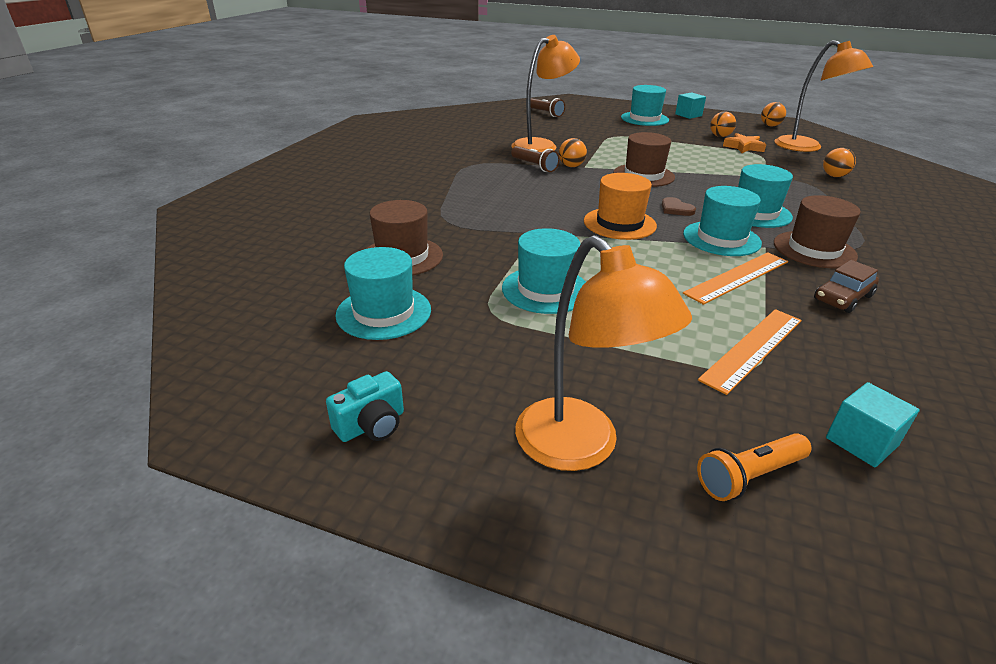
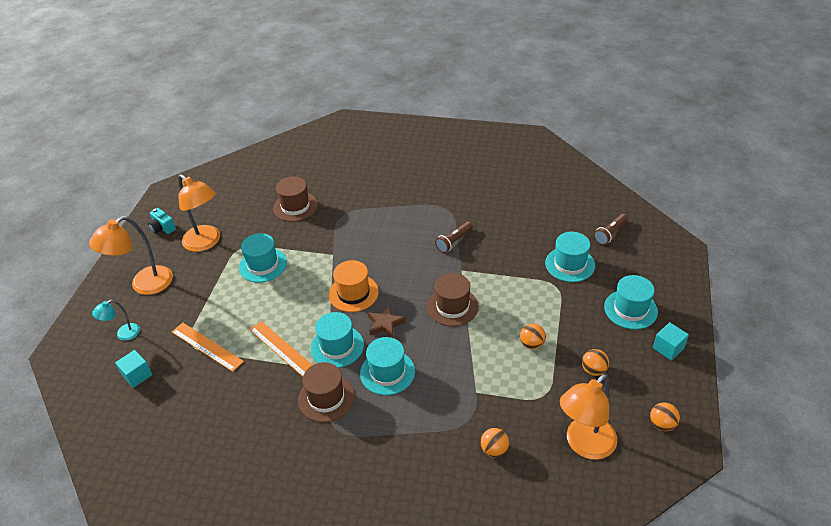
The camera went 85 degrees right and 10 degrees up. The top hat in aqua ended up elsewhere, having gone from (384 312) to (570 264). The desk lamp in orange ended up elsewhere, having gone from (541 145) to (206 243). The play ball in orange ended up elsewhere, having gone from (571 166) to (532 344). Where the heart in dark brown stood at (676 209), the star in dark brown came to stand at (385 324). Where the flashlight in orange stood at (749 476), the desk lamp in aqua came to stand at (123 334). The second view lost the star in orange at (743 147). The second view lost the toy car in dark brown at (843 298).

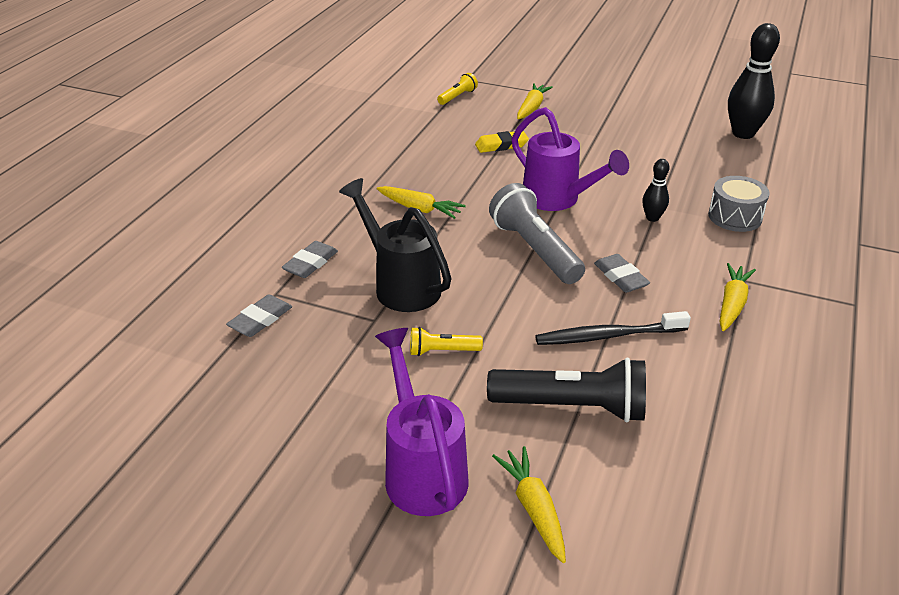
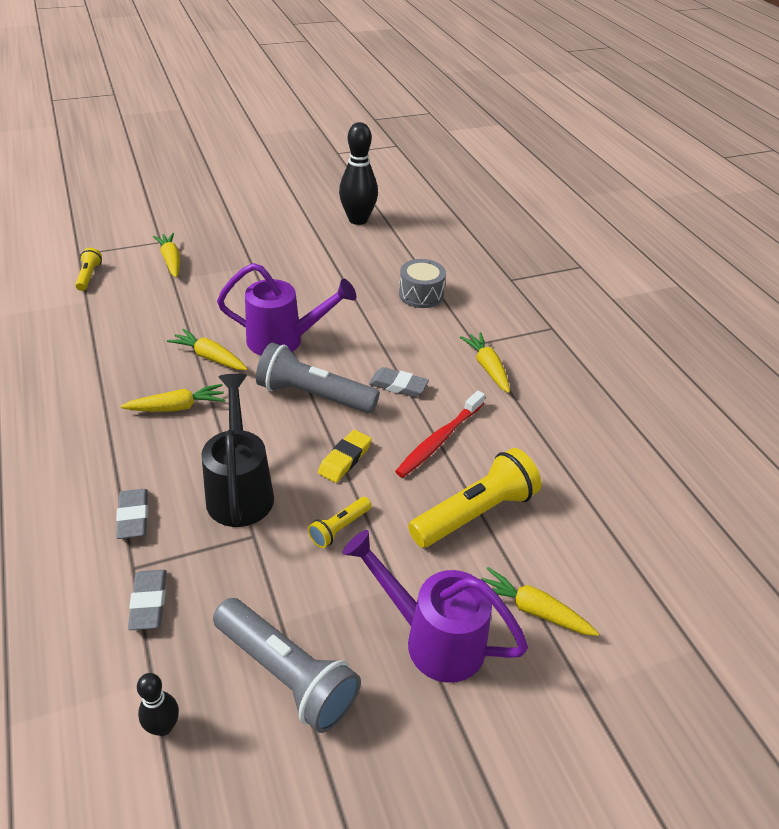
The camera went 45 degrees left and 5 degrees up. The sprinkling can in ebony at (400 284) ended up facing another way, 75 degrees clockwise from before. The eraser in golden ended up elsewhere, having gone from (501 145) to (345 459). What was the flashlight in ebony at (572 407) turned into the flashlight in golden at (475 513). What was the dental brush in ebony at (608 336) turned into the dental brush in crimson at (439 440). The skittle in ebony ended up elsewhere, having gone from (652 218) to (163 727). The second view gained the carrot in golden at (209 357). The second view gained the flashlight in gray at (286 674).

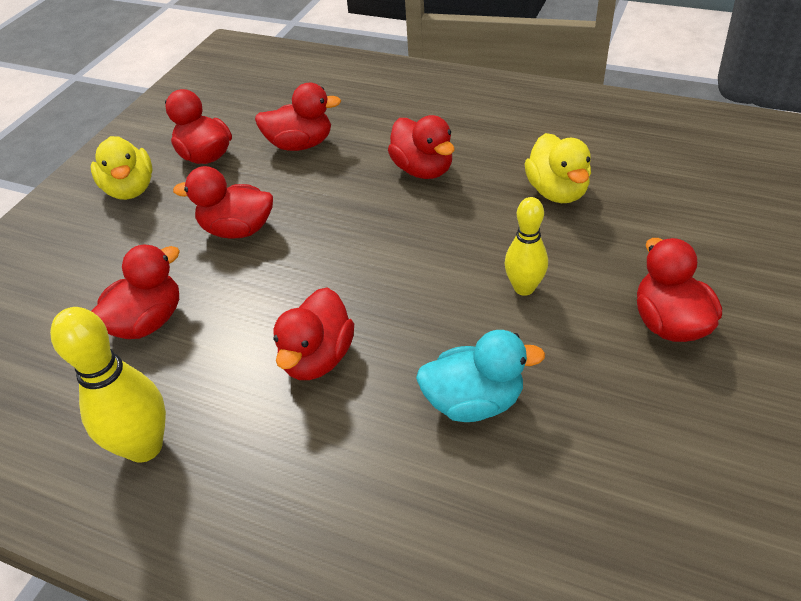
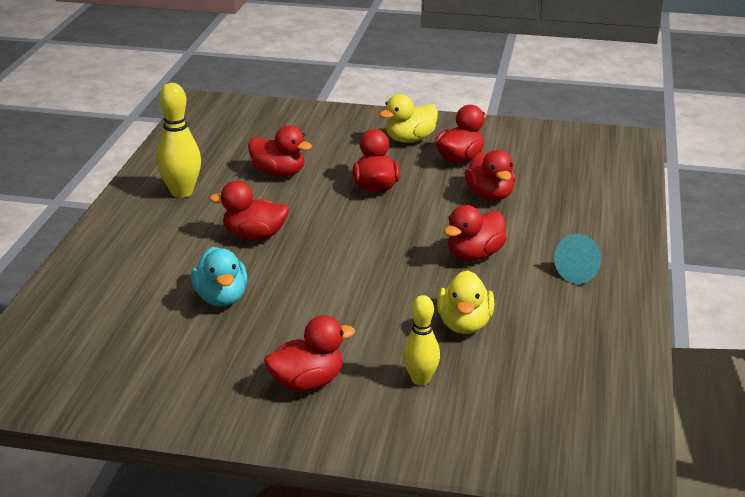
The camera went 75 degrees right and 15 degrees down. The skittle in golden ended up elsewhere, having gone from (524 288) to (420 379). The rubber duck in golden at (557 191) ended up facing another way, 60 degrees counterclockwise from before. The second view gained the cone in aqua at (580 272).

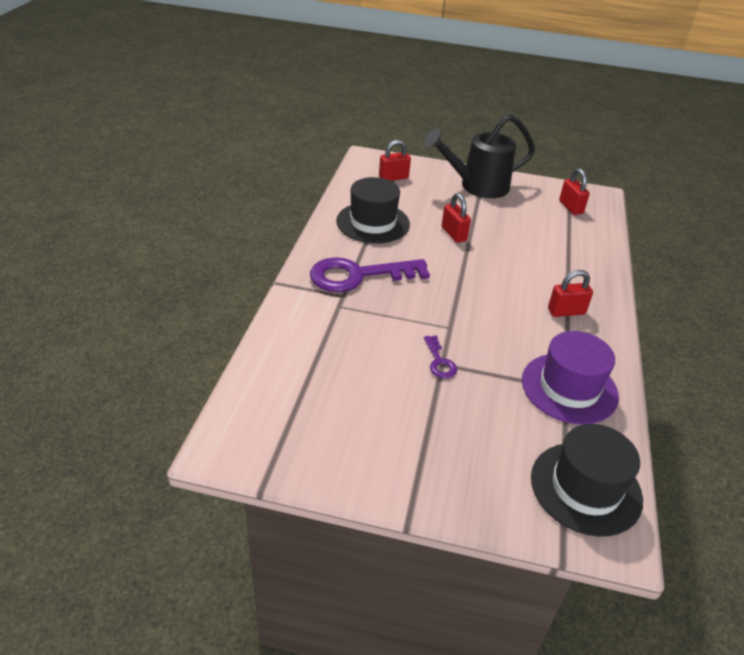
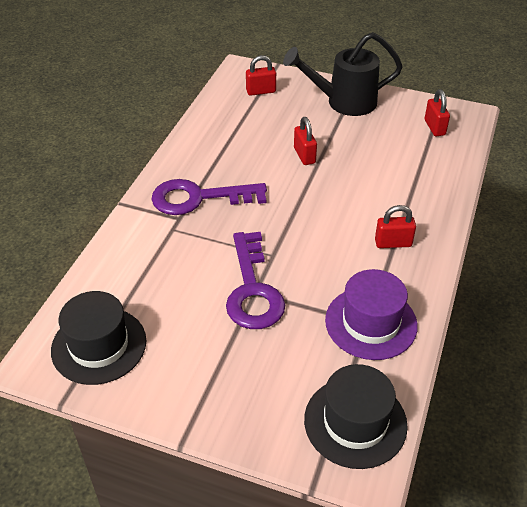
The camera went 10 degrees right and 5 degrees up. The top hat in ebony ended up elsewhere, having gone from (373 223) to (99 345). The size of the key in royal purple at (439 361) changed by a factor of 2.25.

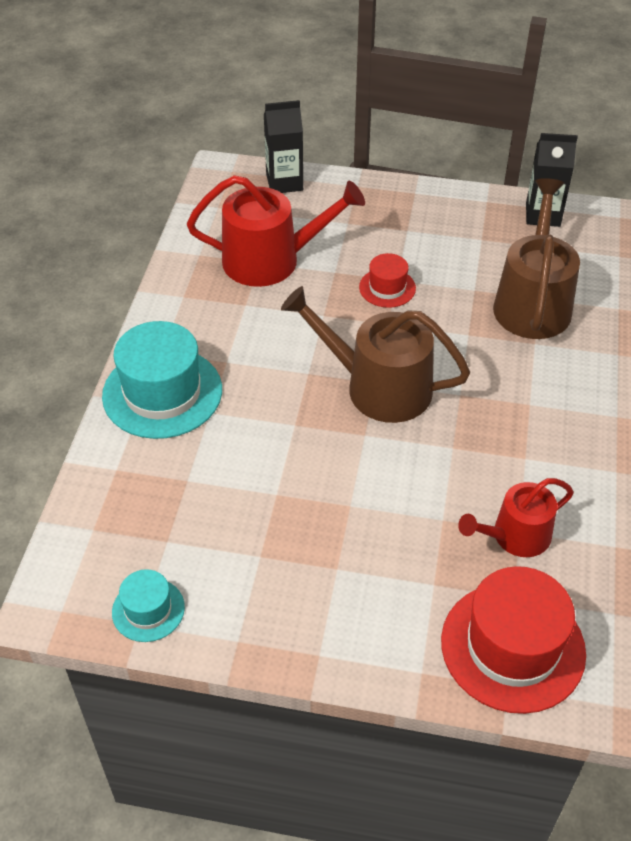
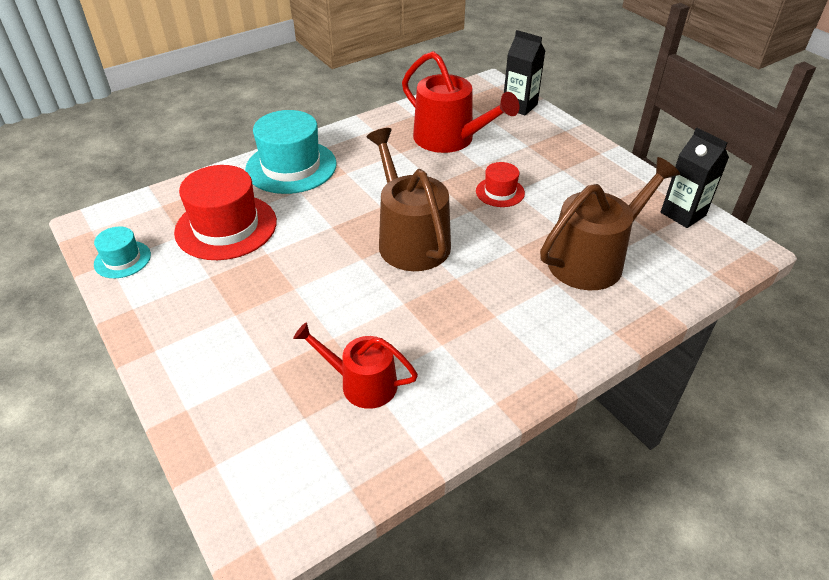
The camera went 45 degrees right and 5 degrees down. The top hat in crimson ended up elsewhere, having gone from (512 646) to (226 227).

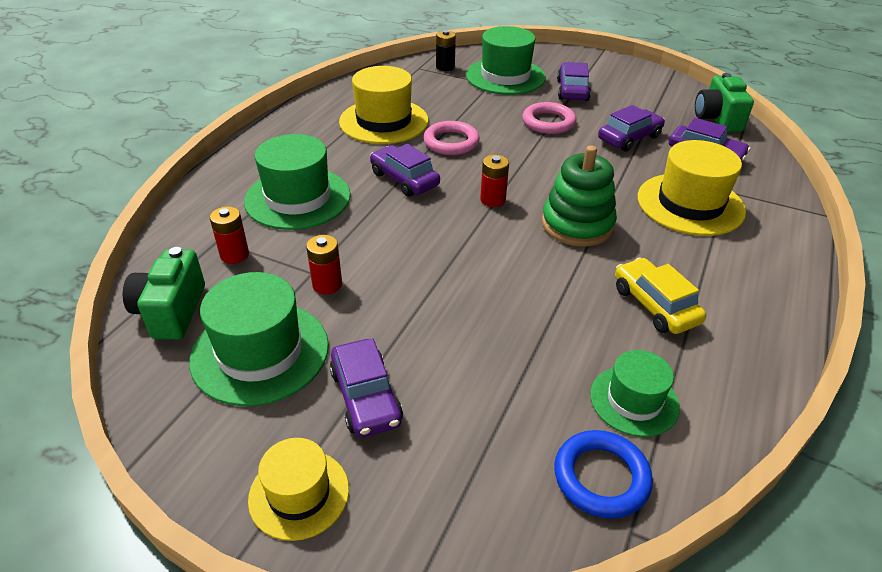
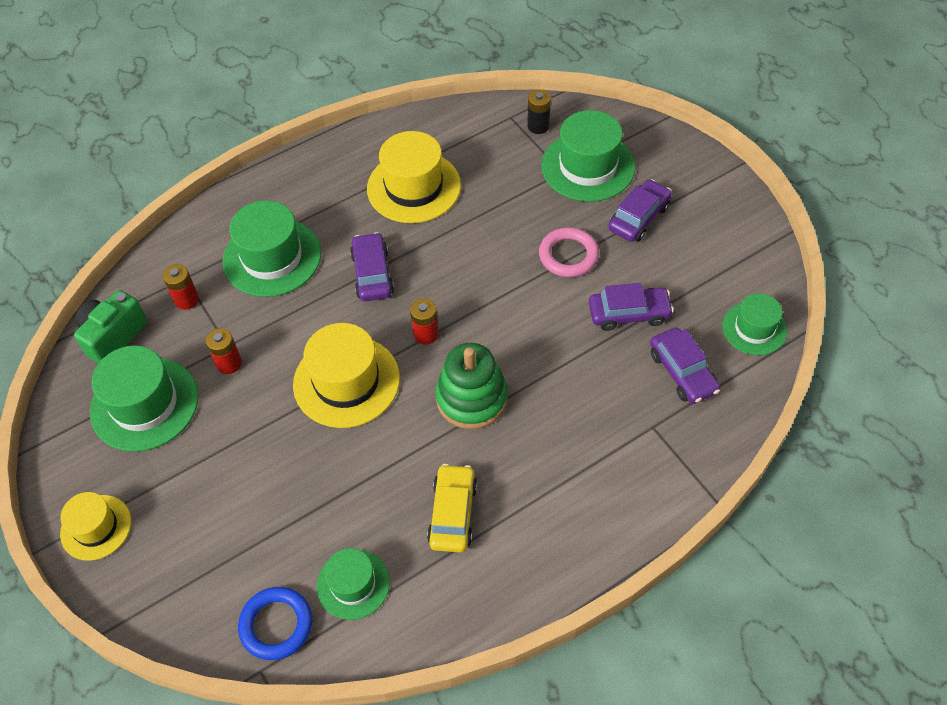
The camera went 35 degrees right and 15 degrees up. The second view lost the toy car in royal purple at (366 397). The second view lost the ring in rose-pink at (451 142). The top hat in golden ended up elsewhere, having gone from (690 204) to (346 381). Where the compact camera in emerald stood at (717 119), the top hat in emerald came to stand at (754 328).

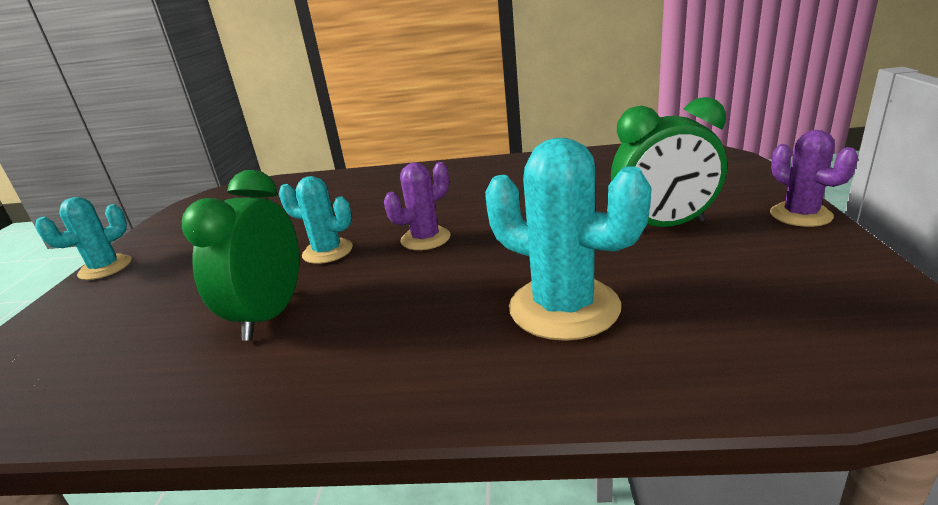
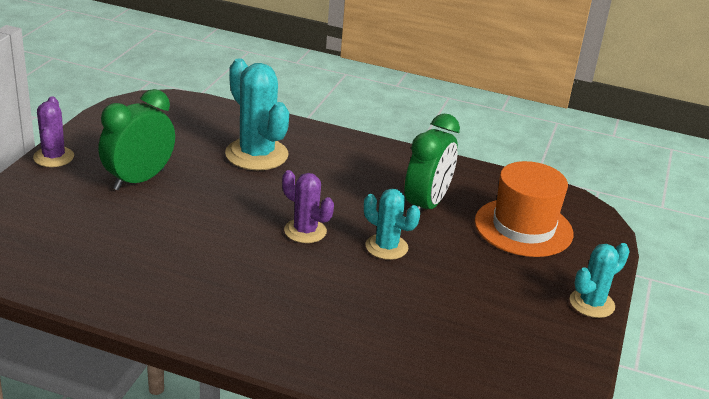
The camera went 170 degrees left and 5 degrees up. The cactus in royal purple at (425 239) ended up facing another way, 60 degrees clockwise from before. The clock in emerald at (664 226) ended up facing another way, 60 degrees counterclockwise from before. The second view gained the top hat in orange at (523 227).

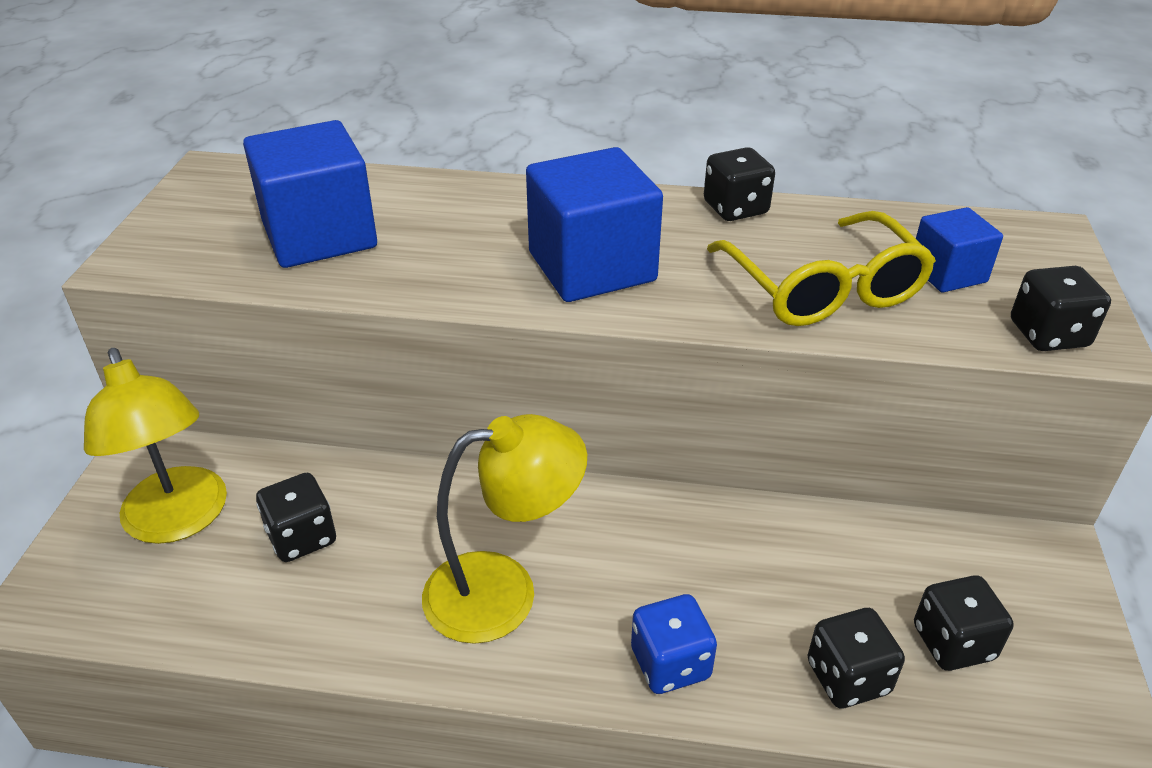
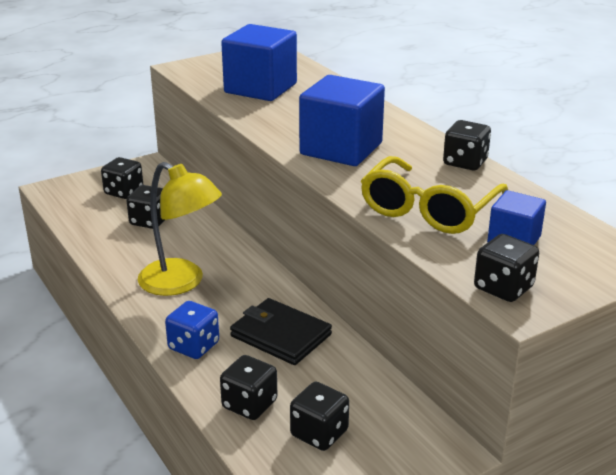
The camera went 50 degrees right and 10 degrees down. Where the desk lamp in golden stood at (180 521), the game die in ebony came to stand at (124 192). The second view gained the wallet in ebony at (280 335).

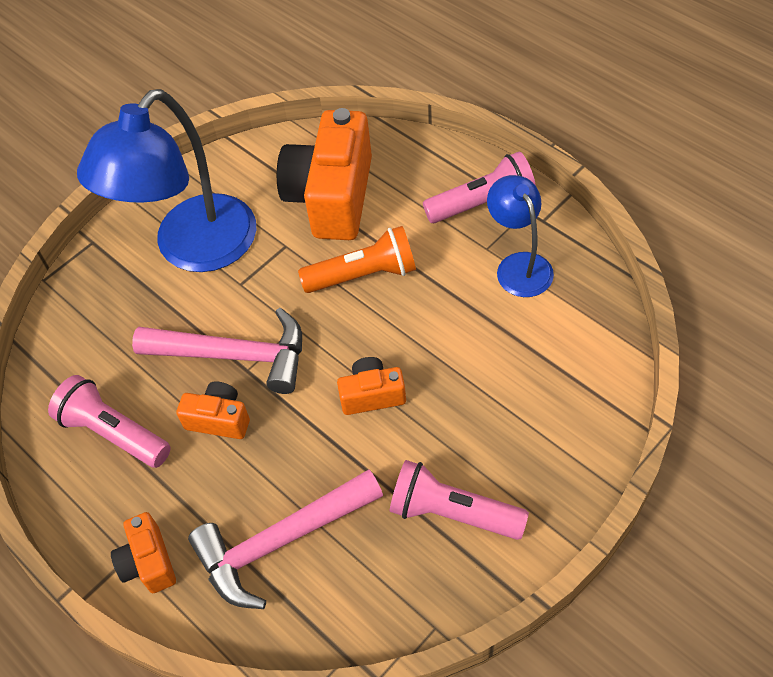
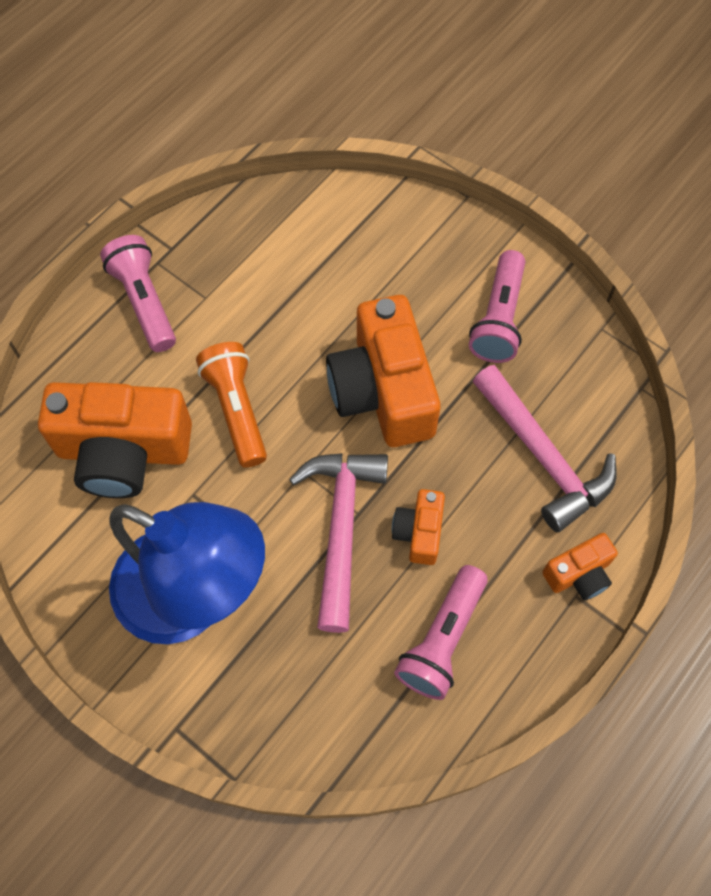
The camera went 100 degrees left and 10 degrees up. The size of the compact camera in orange at (372 395) changed by a factor of 2.06. The second view lost the desk lamp in cobalt at (519 265).

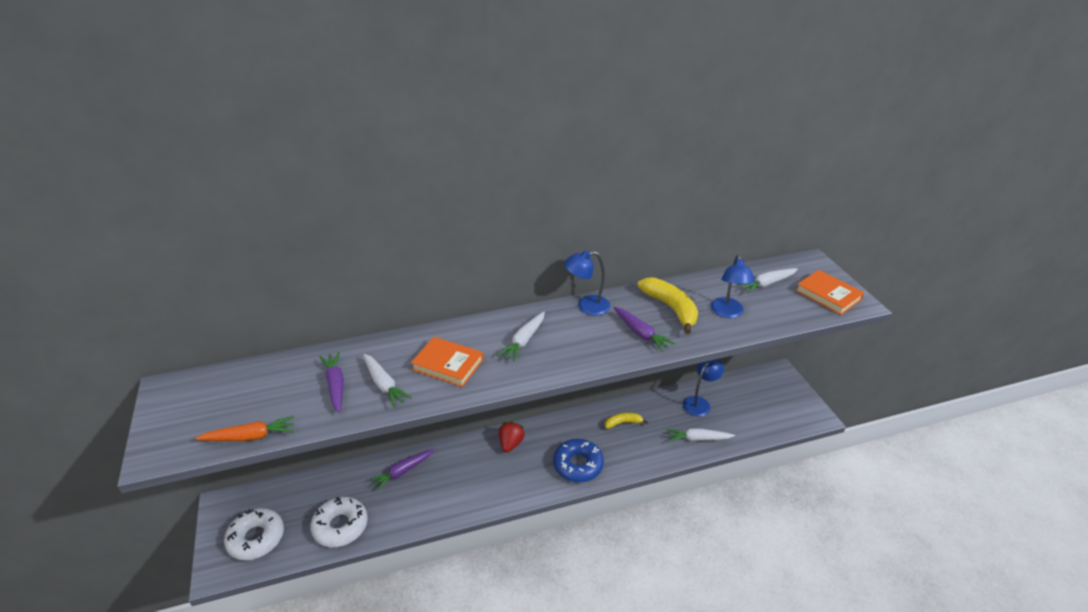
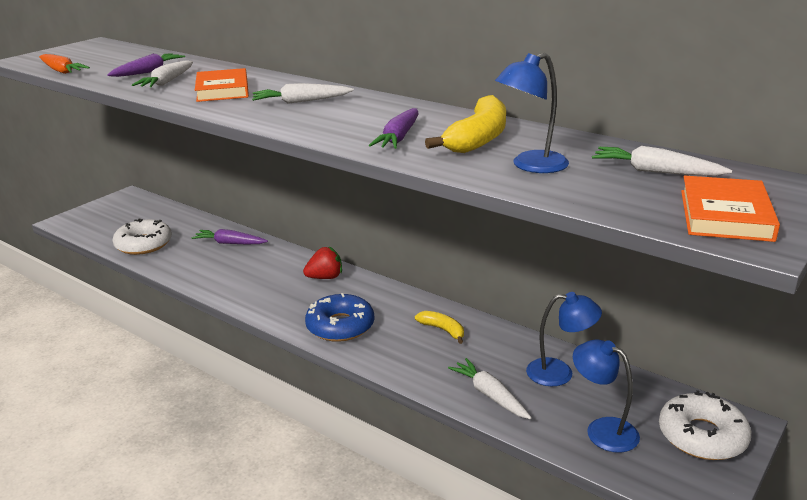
The camera went 55 degrees right and 10 degrees down. The donut in pure white ended up elsewhere, having gone from (256 538) to (702 436). The desk lamp in cobalt ended up elsewhere, having gone from (586 306) to (602 429).

